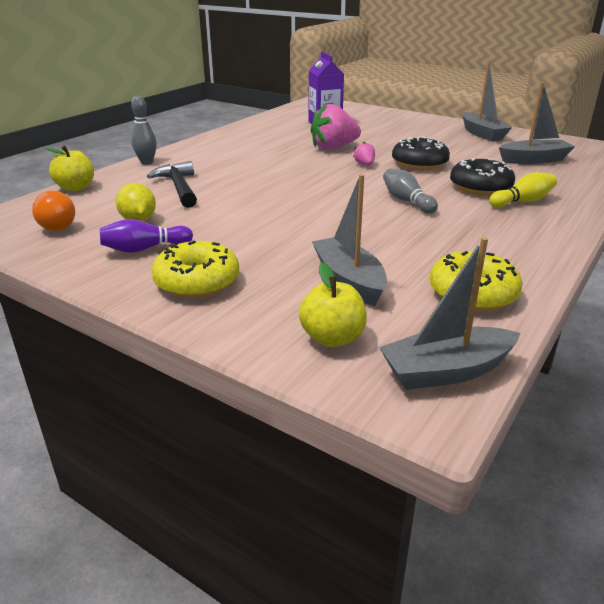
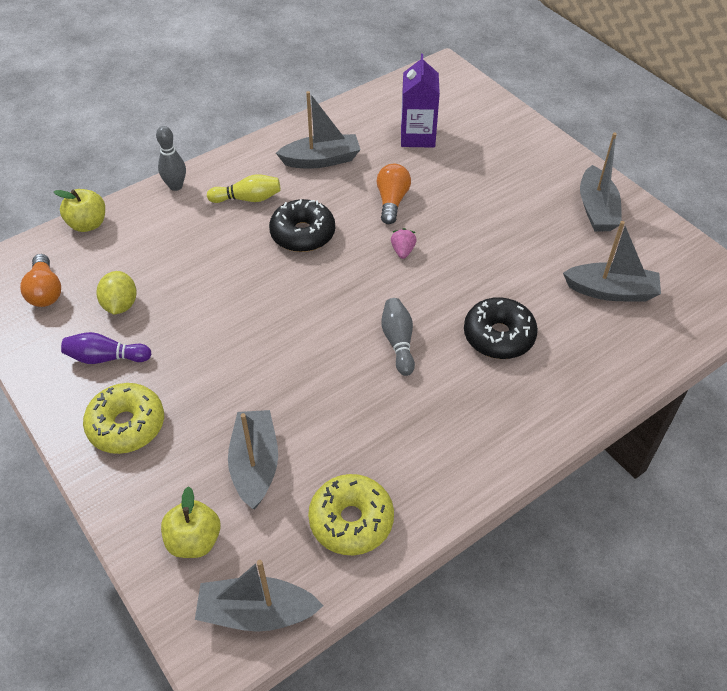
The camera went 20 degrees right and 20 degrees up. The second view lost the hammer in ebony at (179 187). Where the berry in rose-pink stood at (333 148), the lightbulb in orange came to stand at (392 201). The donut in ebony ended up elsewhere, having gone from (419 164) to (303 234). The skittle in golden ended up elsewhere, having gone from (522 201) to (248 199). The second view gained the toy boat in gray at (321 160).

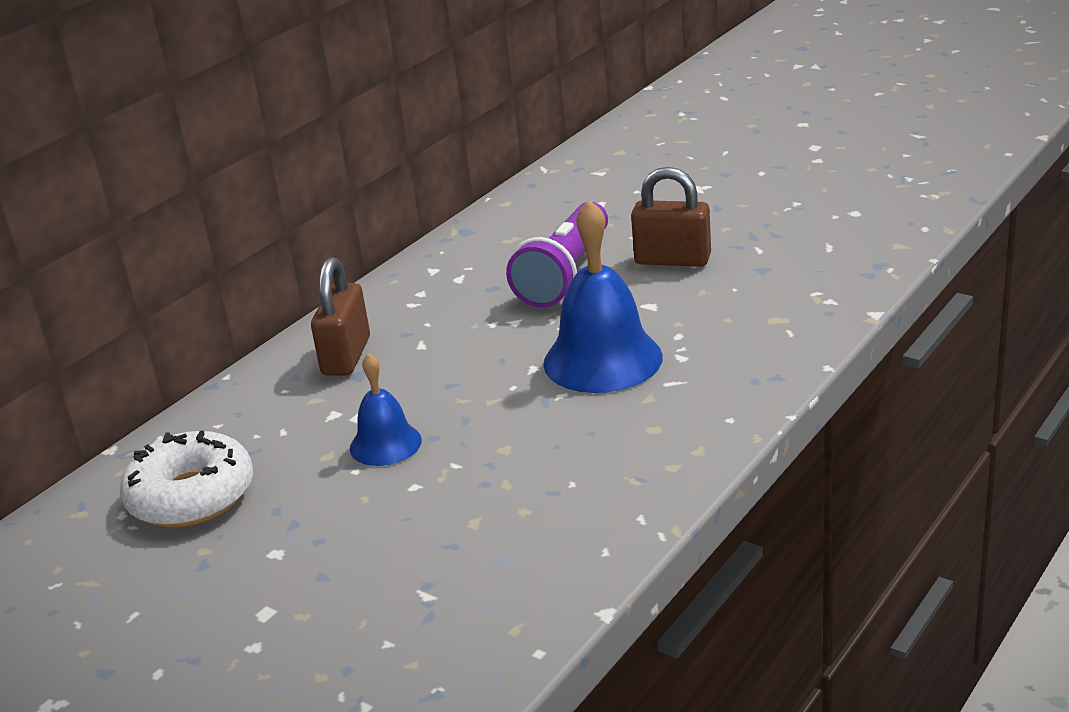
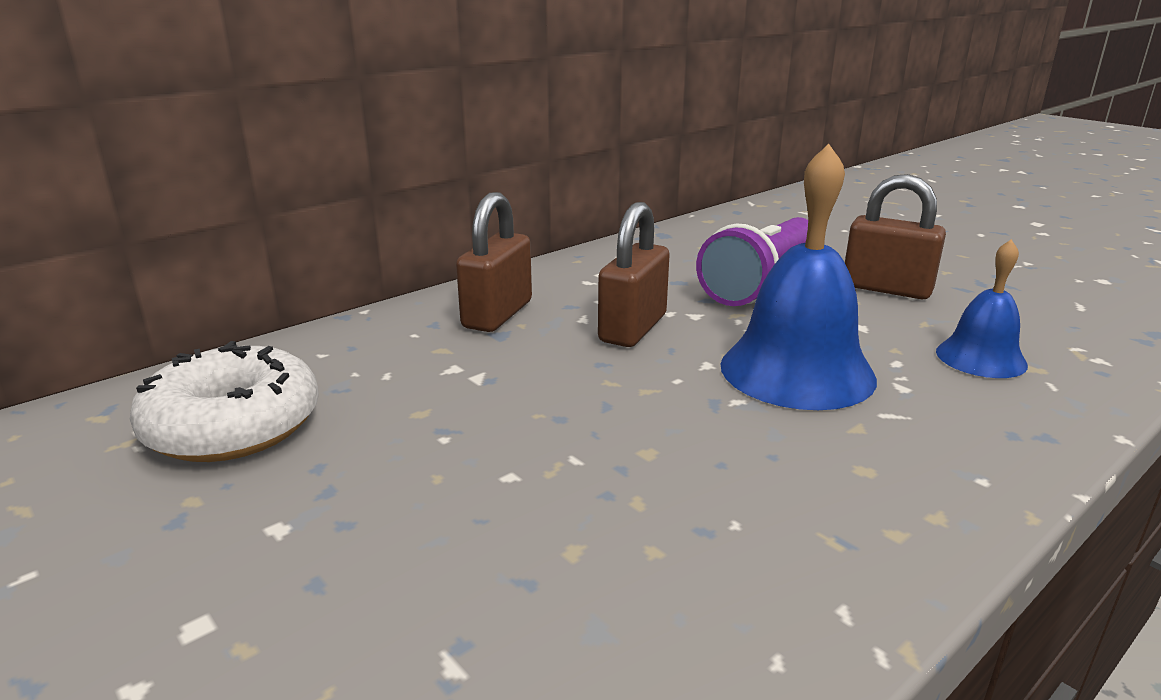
The camera went 10 degrees right and 5 degrees down. The bell in cobalt ended up elsewhere, having gone from (385 444) to (981 358). The second view gained the padlock in dark brown at (633 328).

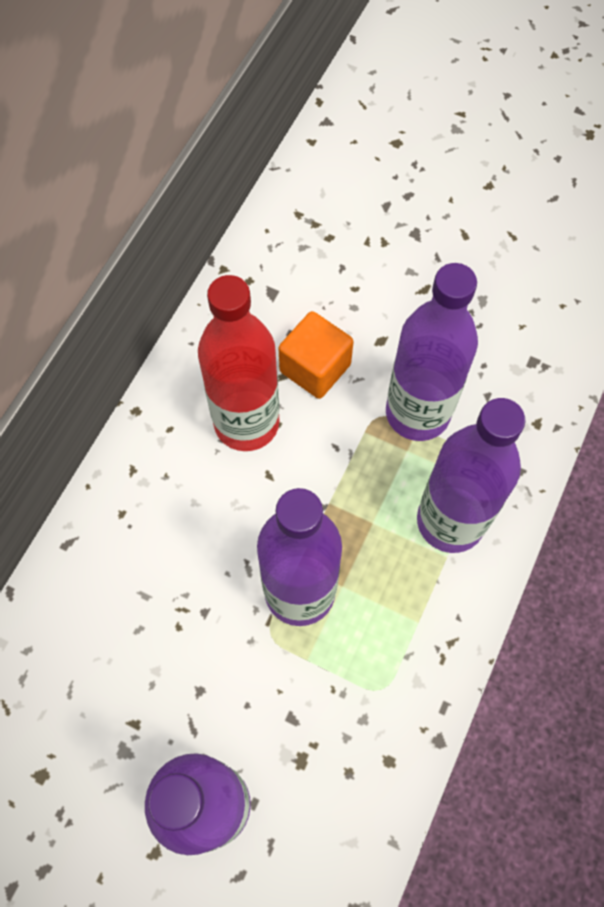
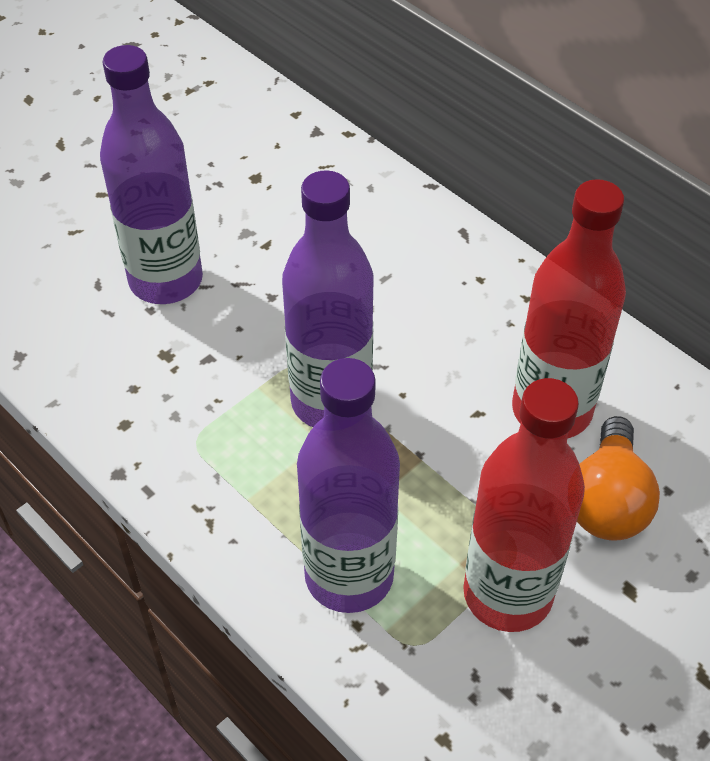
The camera went 110 degrees right and 15 degrees down. Where the solid cube in orange stood at (315 368), the lightbulb in orange came to stand at (607 501). What was the flask in royal purple at (417 413) turned into the flask in crimson at (507 594).

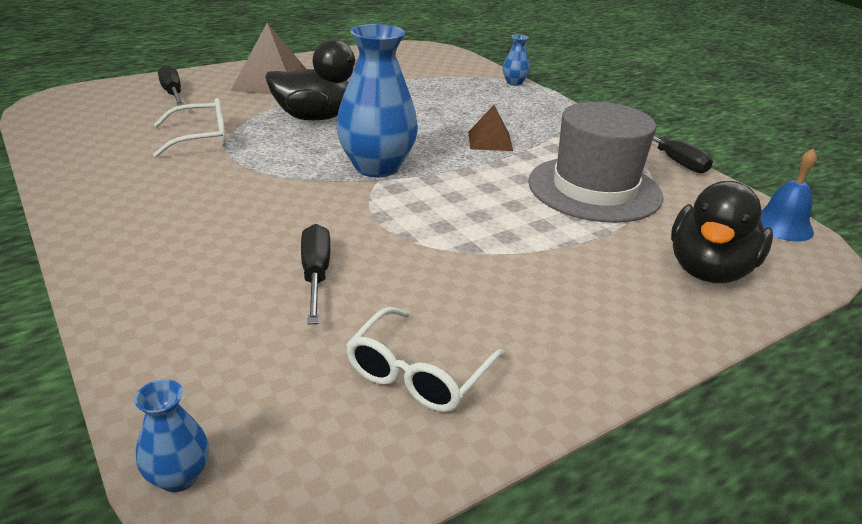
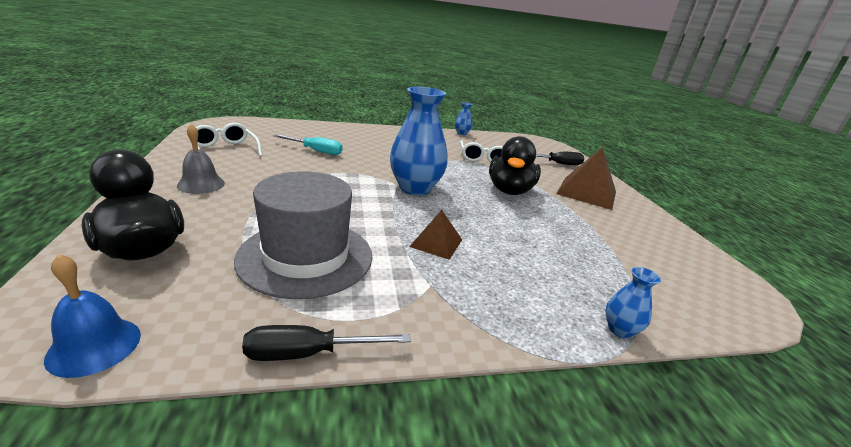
The camera went 110 degrees right and 5 degrees down. The vase in cobalt ended up elsewhere, having gone from (179 476) to (462 133). What was the hand screwdriver in ebony at (315 275) turned into the hand screwdriver in aqua at (315 151). The second view gained the bell in gray at (201 184).

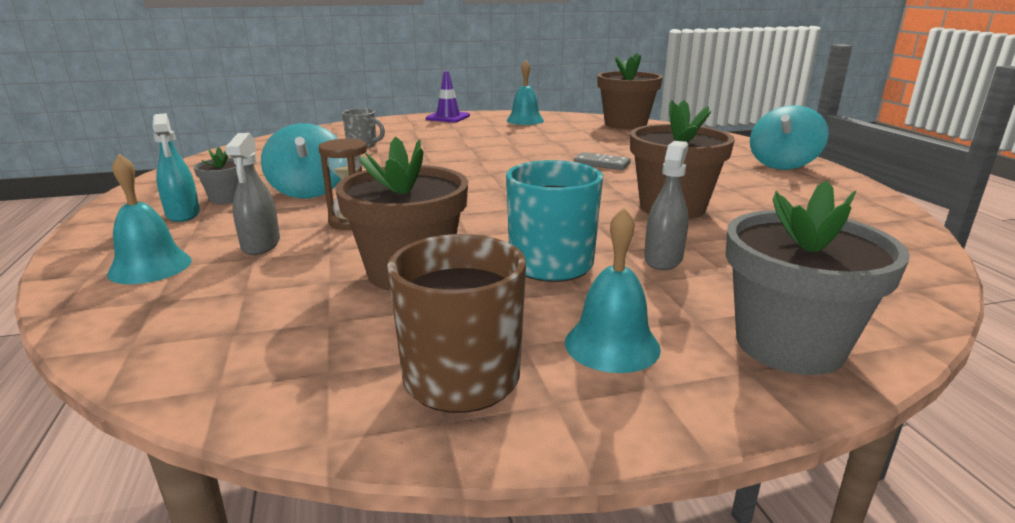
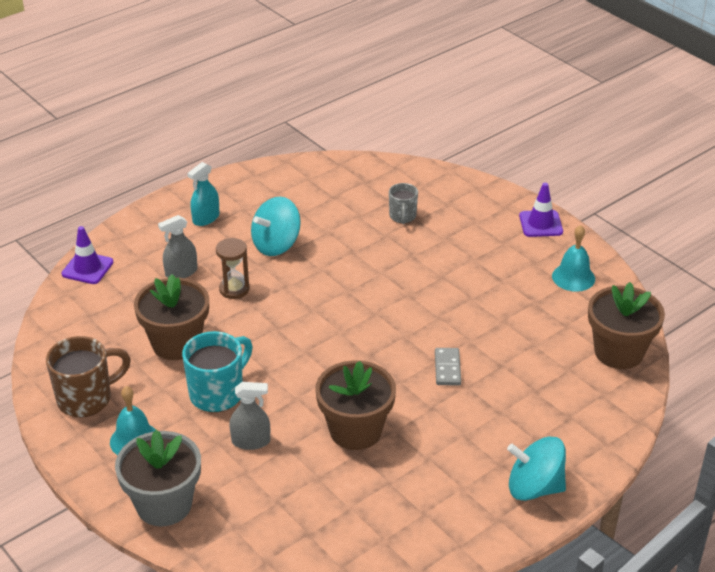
The camera went 65 degrees right and 15 degrees up. The second view lost the bell in aqua at (150 267). The second view lost the plant pot in gray at (226 198). The second view gained the safety cone in royal purple at (87 268).

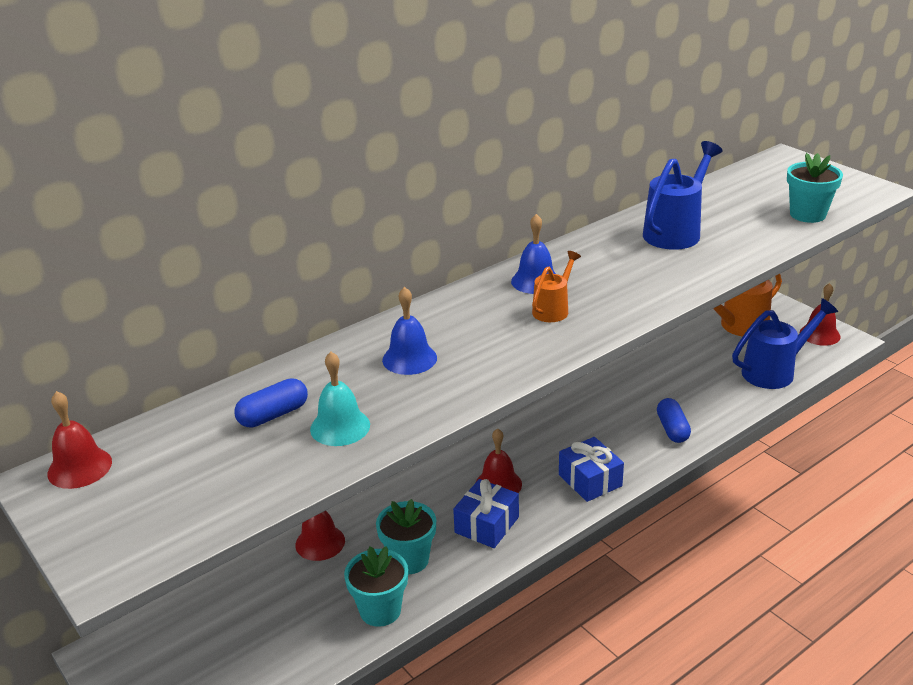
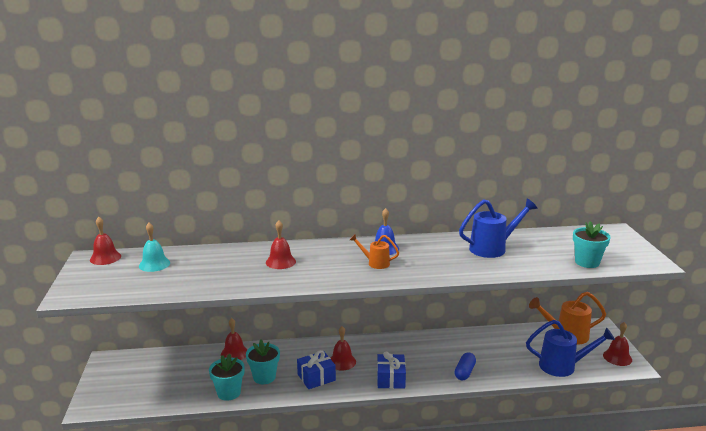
The camera went 30 degrees right and 10 degrees down. The second view lost the pill shape in cobalt at (273 415). The bell in aqua ended up elsewhere, having gone from (340 427) to (154 264). What was the bell in cobalt at (409 358) turned into the bell in crimson at (280 262). The sprinkling can in orange at (553 309) ended up facing another way, 135 degrees counterclockwise from before.

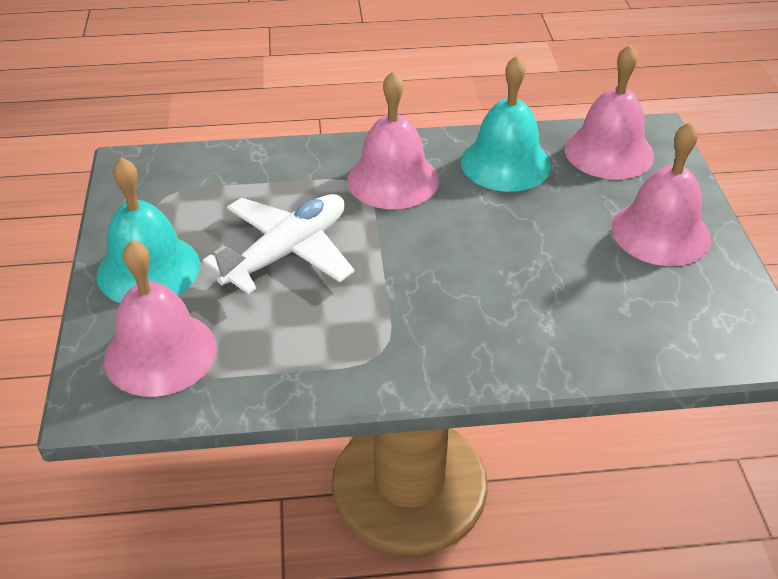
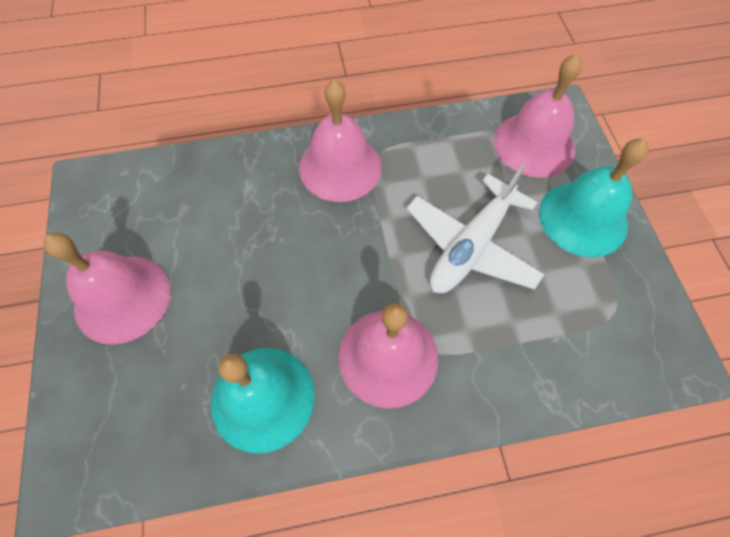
The camera went 175 degrees right and 20 degrees up. The bell in rose-pink ended up elsewhere, having gone from (609 152) to (340 167).

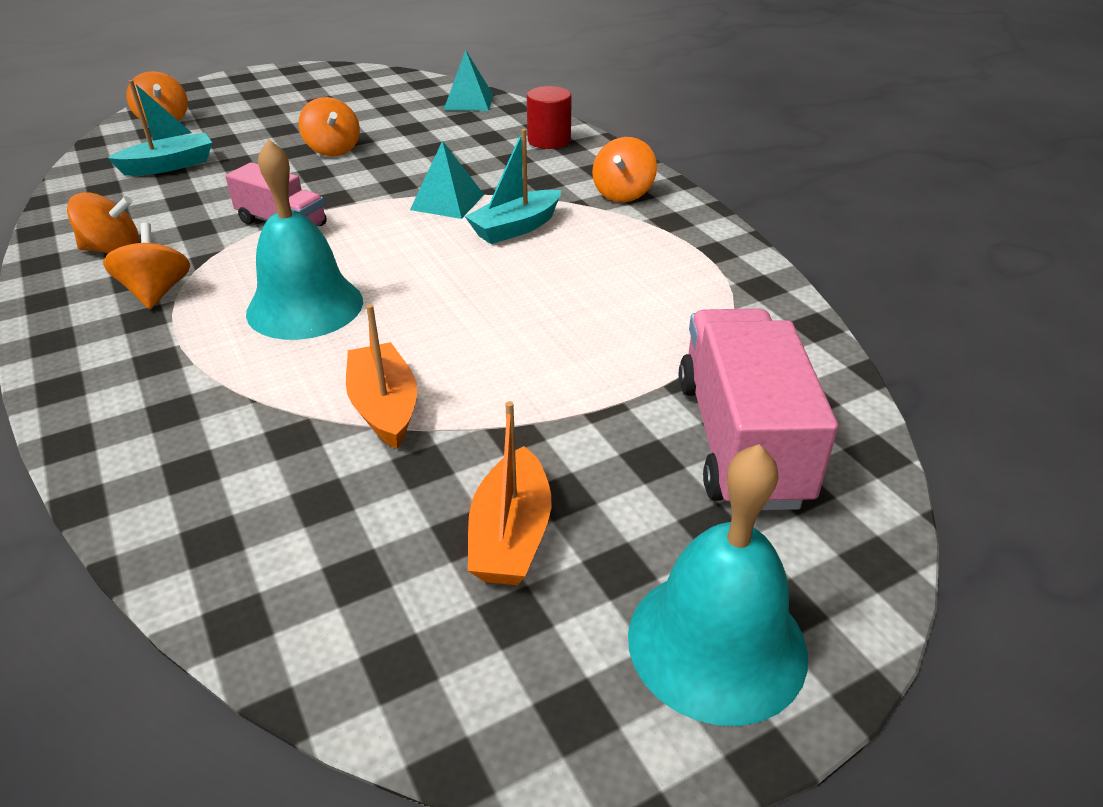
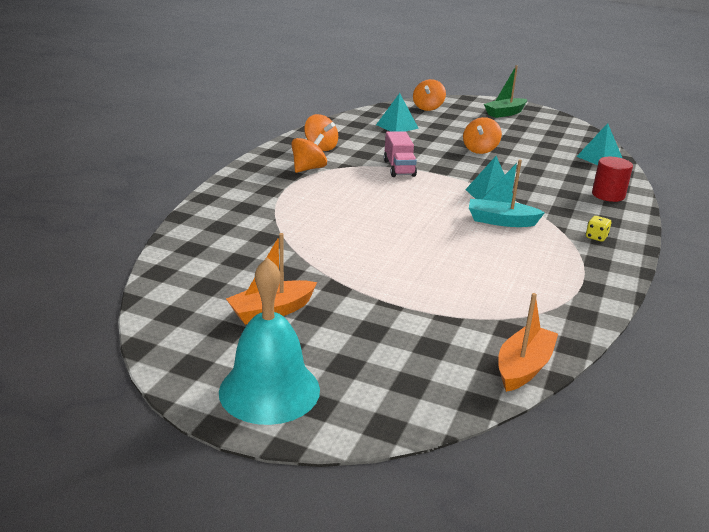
The camera went 50 degrees right and 10 degrees down. Where the toy boat in aqua stood at (169 165), the solid pyramid in aqua came to stand at (397 126). The second view lost the bell in aqua at (305 306). The toy boat in orange ended up elsewhere, having gone from (384 407) to (523 367). Where the toy top in orange stood at (623 194), the game die in golden came to stand at (596 237). The second view lost the lorry in rose-pink at (740 441). The second view gained the toy boat in emerald at (505 113).

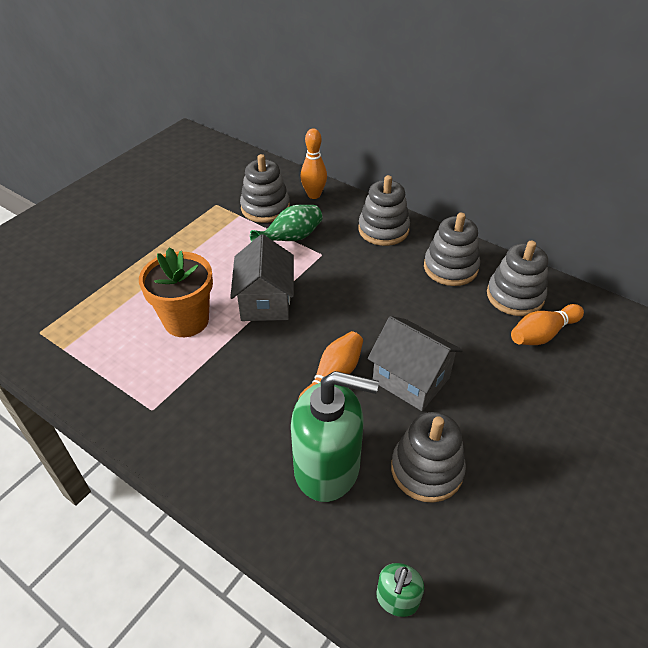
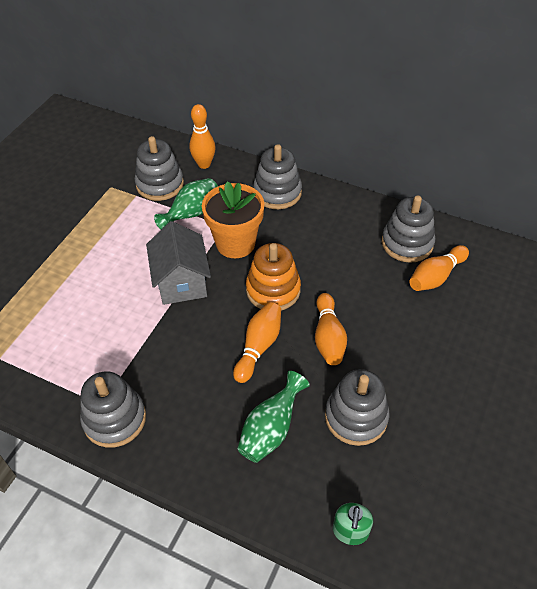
The camera went 10 degrees left and 5 degrees up. The plant pot in orange ended up elsewhere, having gone from (186 320) to (235 243). Where the pump bottle in emerald stood at (327 467), the vase in emerald came to stand at (271 429). Where the house in gray stood at (411 379), the skittle in orange came to stand at (328 337). The stacking rings in gray ended up elsewhere, having gone from (450 268) to (114 419). The second view gained the stacking rings in orange at (273 290).

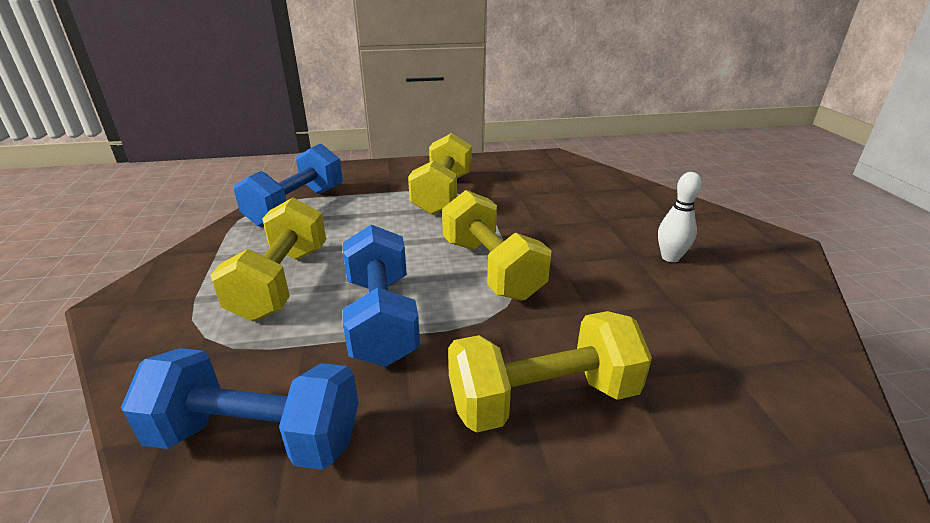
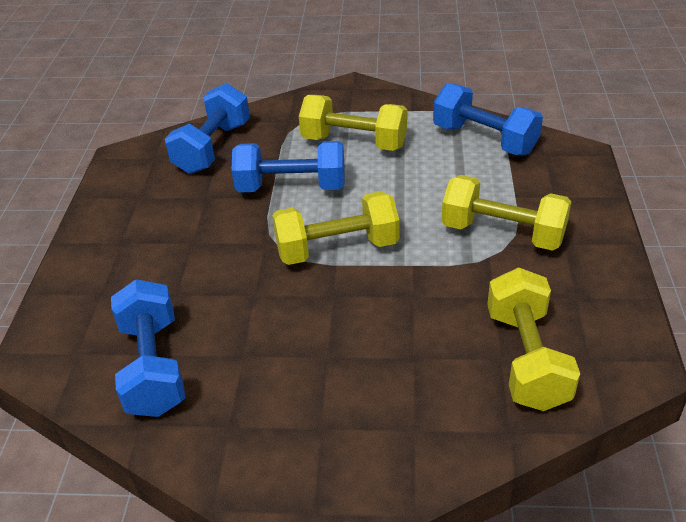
The camera went 105 degrees right and 10 degrees up. The free weight in golden ended up elsewhere, having gone from (543 399) to (526 358). The second view lost the skittle in pure white at (670 257). The second view gained the free weight in cobalt at (153 367).

